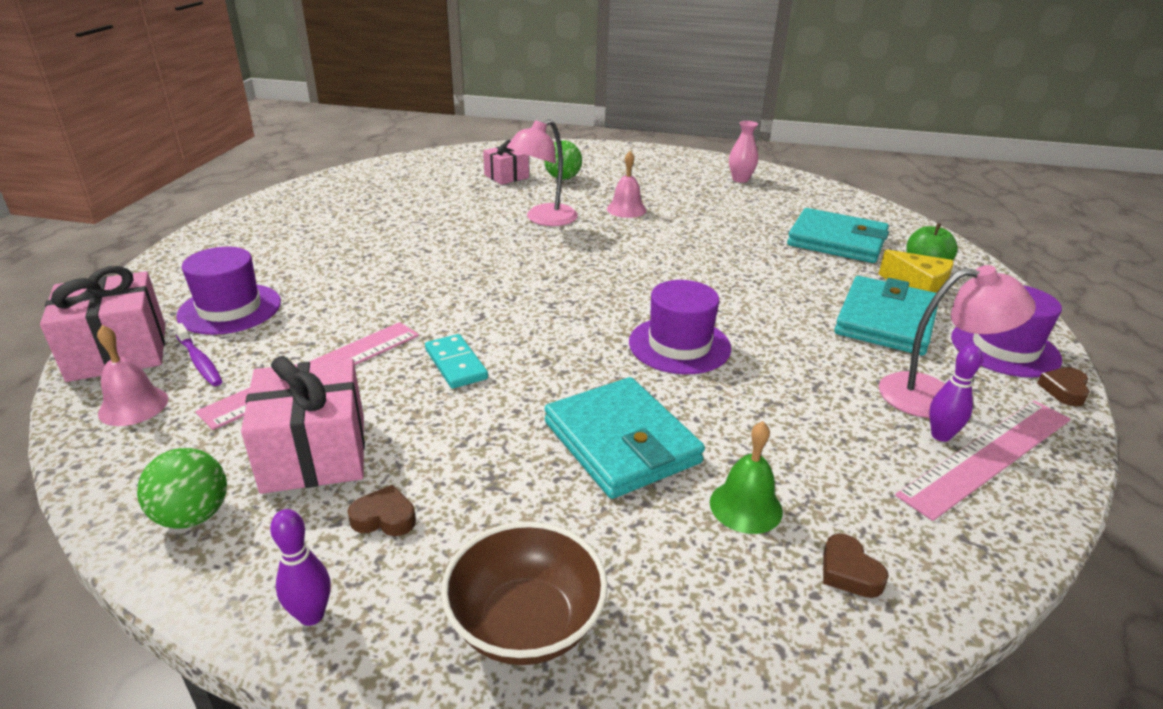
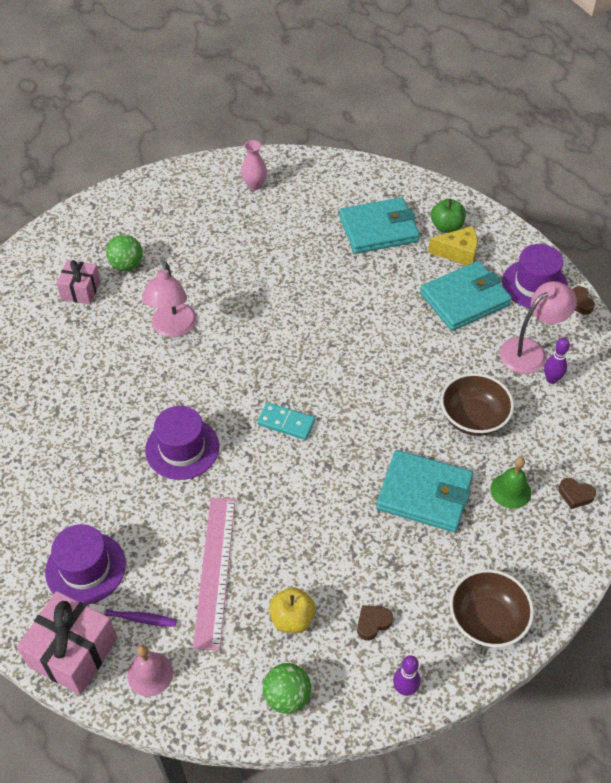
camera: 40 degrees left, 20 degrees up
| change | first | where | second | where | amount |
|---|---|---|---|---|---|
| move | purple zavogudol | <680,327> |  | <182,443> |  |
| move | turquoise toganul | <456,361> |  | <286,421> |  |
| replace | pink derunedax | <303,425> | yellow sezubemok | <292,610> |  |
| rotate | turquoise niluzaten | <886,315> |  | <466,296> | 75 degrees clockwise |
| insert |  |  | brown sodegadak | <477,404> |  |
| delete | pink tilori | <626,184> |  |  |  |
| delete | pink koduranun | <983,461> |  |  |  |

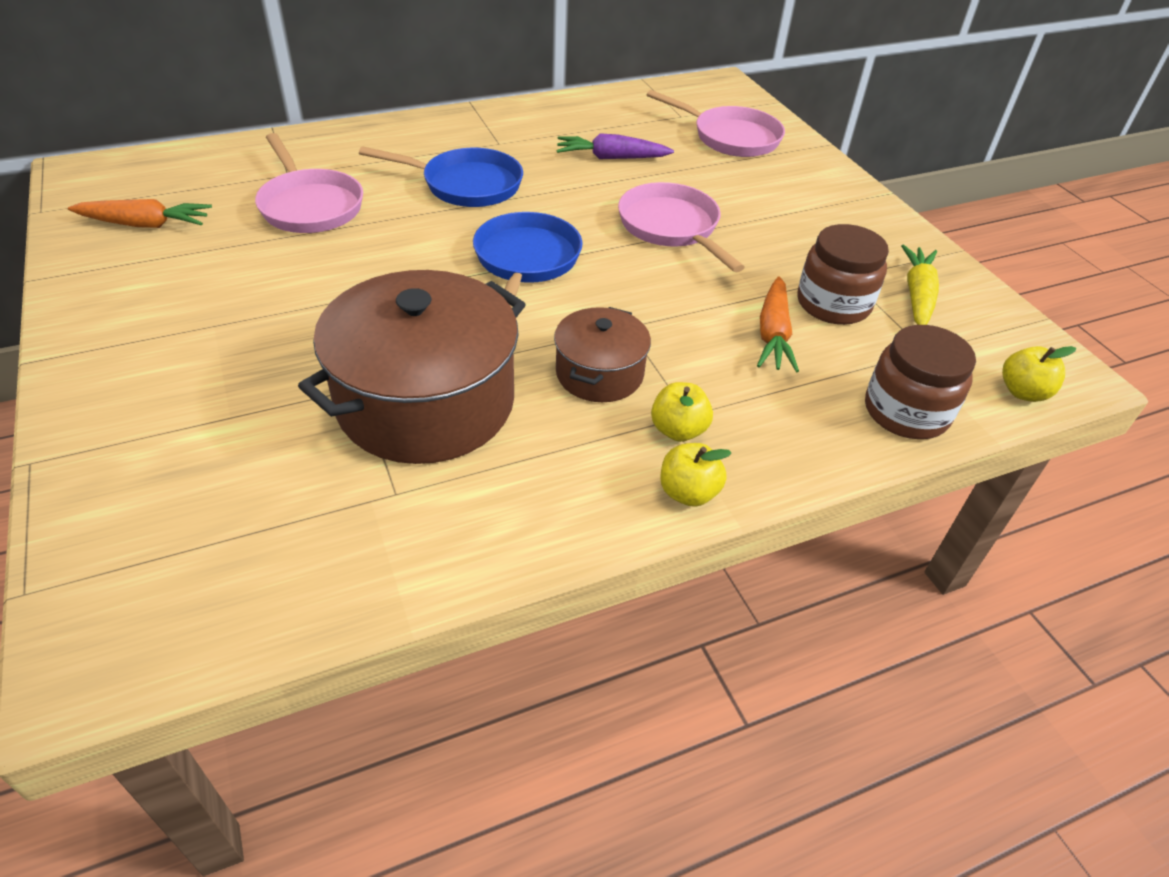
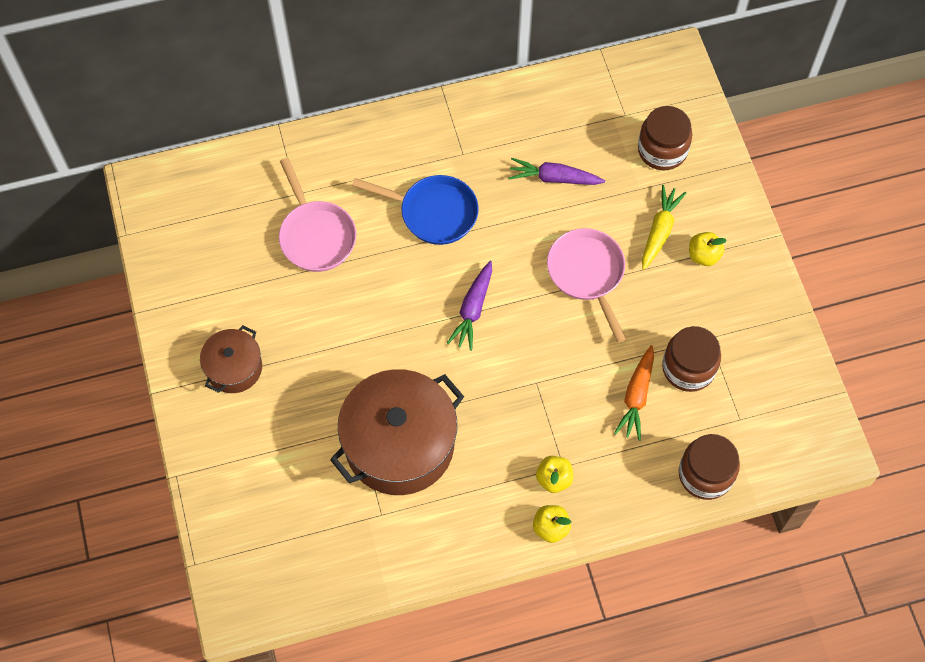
camera: 10 degrees right, 20 degrees up
| change | first | where | second | where | amount |
|---|---|---|---|---|---|
| move | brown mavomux | <602,354> |  | <231,359> |  |
| replace | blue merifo | <528,260> | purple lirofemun | <469,306> |  |
| replace | pink merifo | <716,123> | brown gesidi | <665,138> |  |
| move | yellow lirofemun | <920,284> |  | <664,227> |  |
| move | yellow sezubemok | <1039,374> |  | <708,249> |  |
| delete | orange lirofemun | <140,213> |  |  |  |

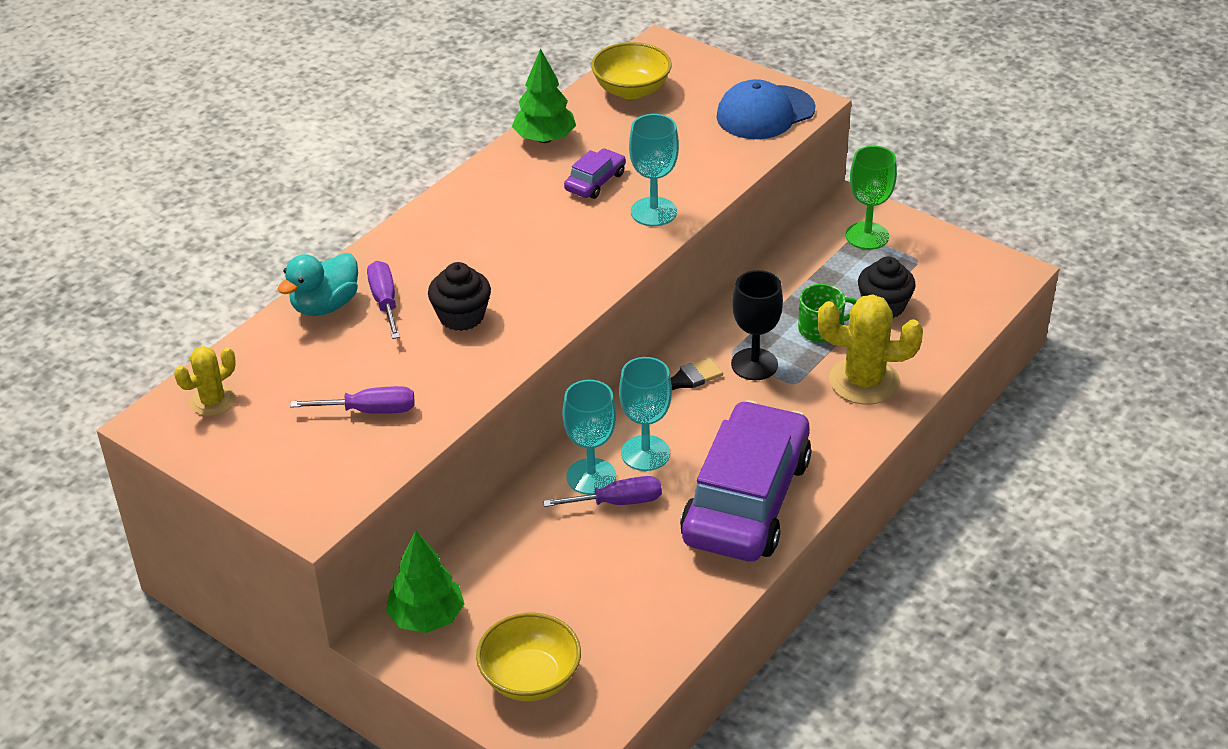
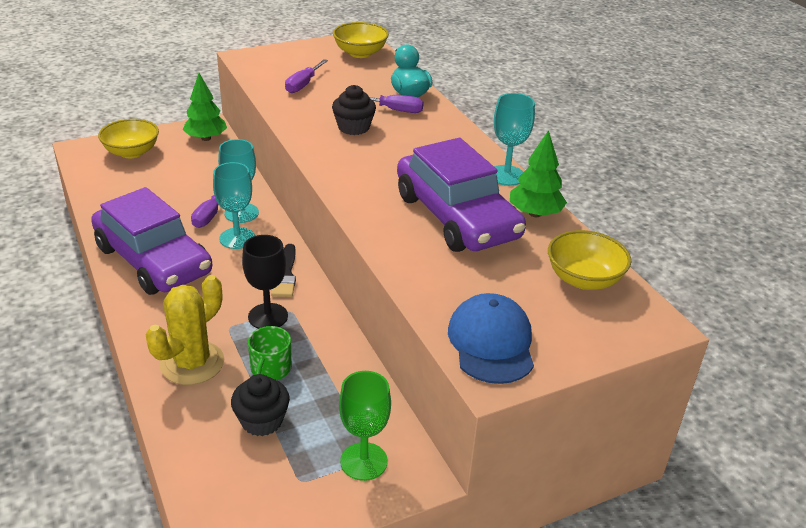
camera: 115 degrees right, 5 degrees down
| change | first | where | second | where | amount |
|---|---|---|---|---|---|
| replace | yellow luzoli | <205,381> | yellow sodegadak | <361,40> |  |
| resize | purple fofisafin | <595,173> |  | <461,195> | x2.44 |
| move | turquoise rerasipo | <654,170> |  | <514,139> |  |

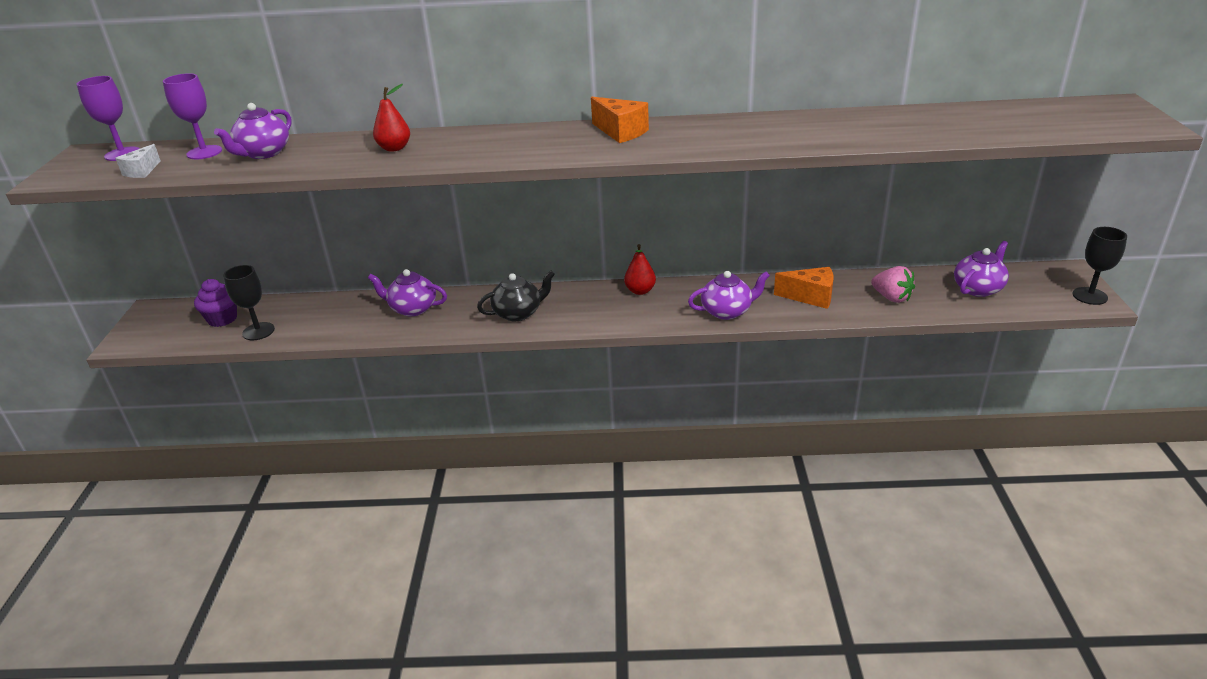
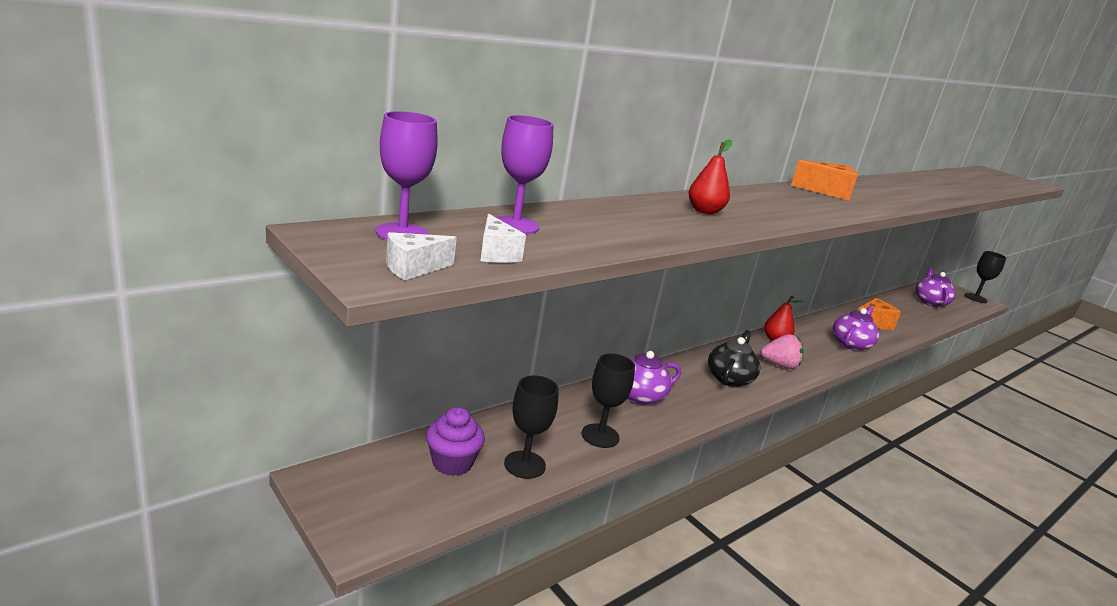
camera: 45 degrees left, 10 degrees down
| change | first | where | second | where | amount |
|---|---|---|---|---|---|
| insert |  |  | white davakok | <421,256> |  |
| insert |  |  | black rerasipo | <608,400> |  |
| move | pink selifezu | <893,284> |  | <782,351> |  |
| delete | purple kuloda | <253,131> |  |  |  |

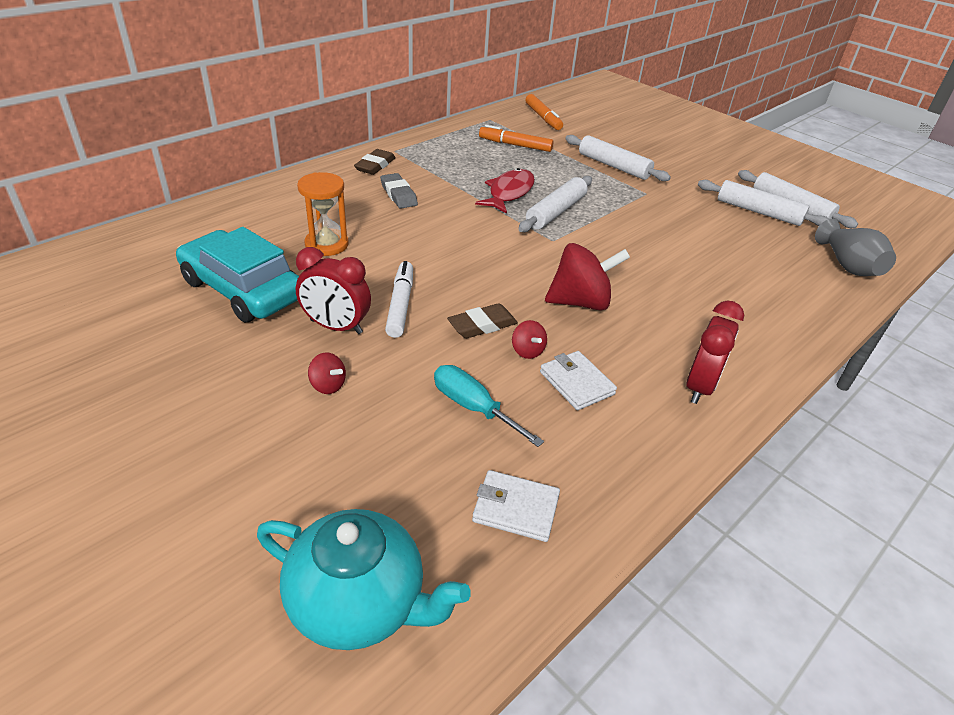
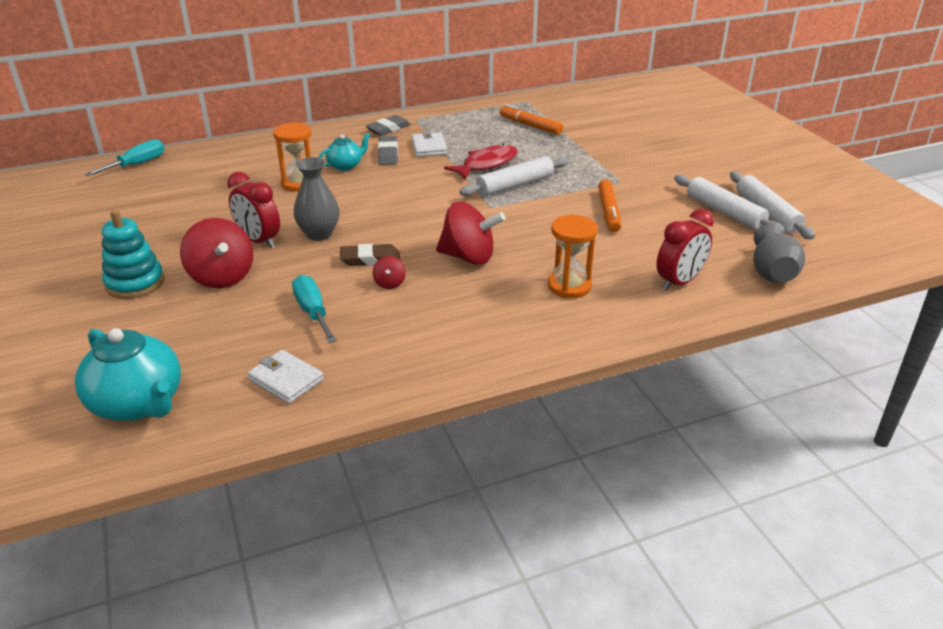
camera: 25 degrees right, 5 degrees down
| change | first | where | second | where | amount |
|---|---|---|---|---|---|
| insert |  |  | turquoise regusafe | <125,157> |  |
| insert |  |  | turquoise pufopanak | <133,254> |  |
| resize | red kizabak | <327,373> |  | <216,253> | x2.14 |
| replace | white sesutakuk | <399,299> | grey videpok | <317,199> |  |
| insert |  |  | turquoise kuloda | <344,152> |  |
| recolor | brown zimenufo | <374,162> | grey zimenufo | <388,125> |  |
| move | white niluzaten | <578,380> |  | <429,144> |  |
| insert |  |  | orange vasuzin | <573,256> |  |
| move | orange sesutakuk | <544,112> |  | <609,205> |  |
| move | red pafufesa | <715,352> |  | <685,250> |  |
| delete | turquoise fofisafin | <237,274> |  |  |  |
| delete | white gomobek | <618,158> |  |  |  |

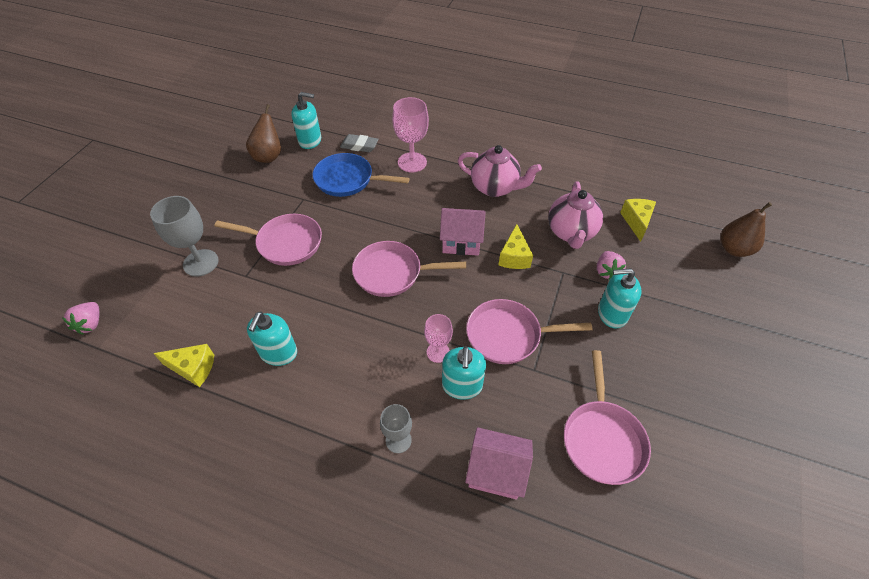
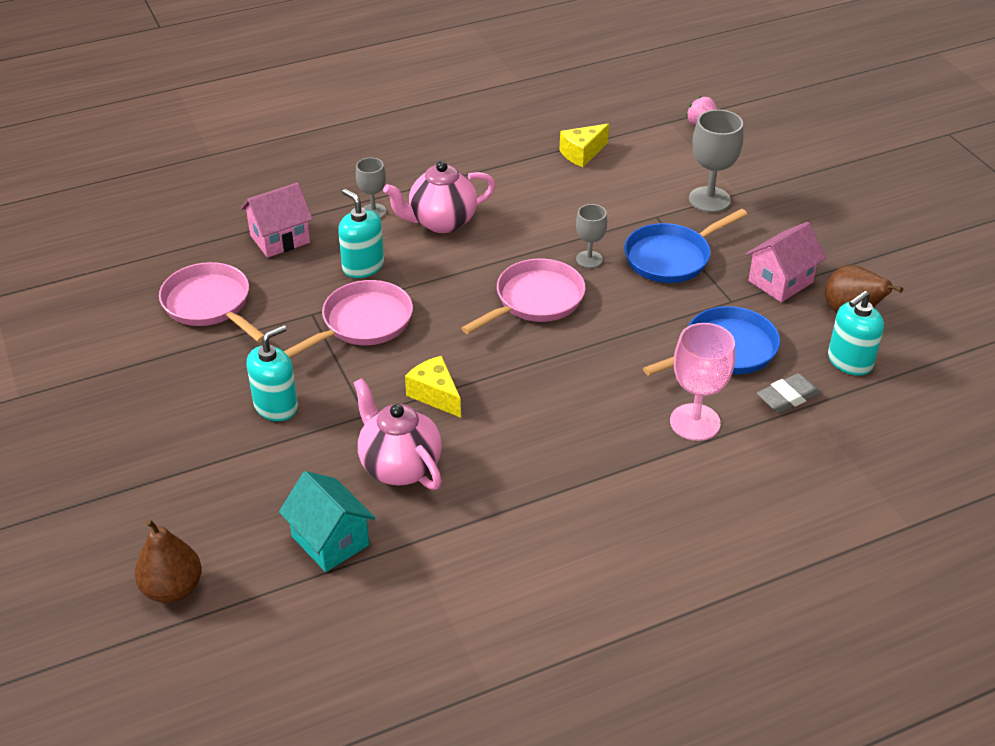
camera: 135 degrees right, 10 degrees down
| change | first | where | second | where | amount |
|---|---|---|---|---|---|
| replace | yellow davakok | <638,220> | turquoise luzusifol | <327,521> |  |
| move | pink kuloda | <500,171> |  | <439,197> |  |
| insert |  |  | grey rerasipo | <591,236> |  |
| recolor | pink merifo | <268,240> | blue merifo | <686,246> |  |
| move | pink luzusifol | <463,232> |  | <786,262> |  |
| delete | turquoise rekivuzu | <272,339> |  |  |  |
| delete | pink rerasipo | <438,338> |  |  |  |
| delete | pink selifezu | <611,265> |  |  |  |

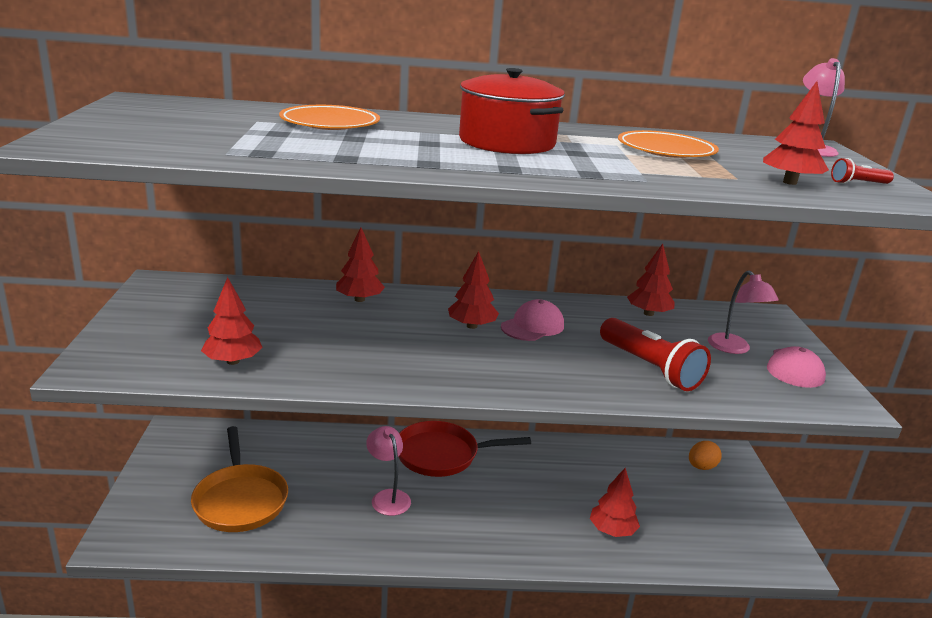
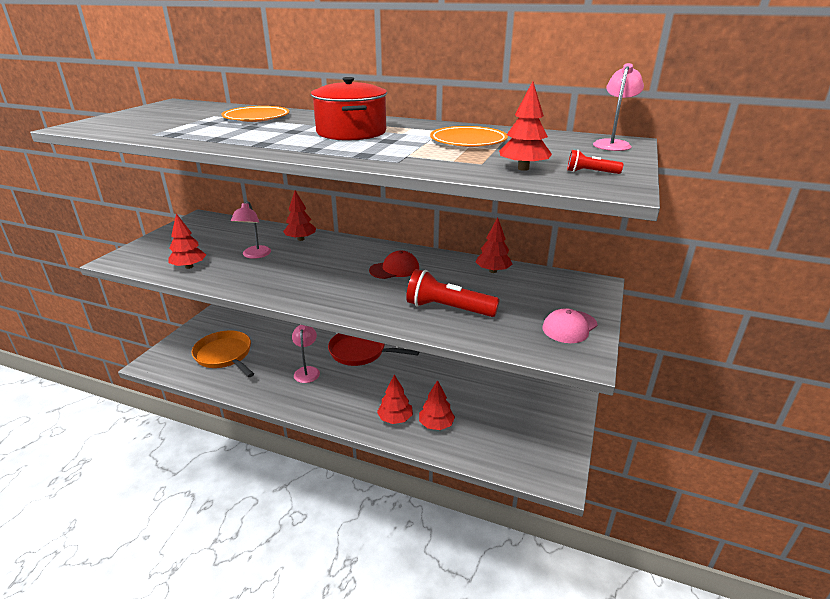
camera: 25 degrees right, 5 degrees up
| change | first | where | second | where | amount |
|---|---|---|---|---|---|
| rotate | orange merifo | <239,479> |  | <222,353> | 135 degrees clockwise |
| move | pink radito | <743,312> |  | <251,230> |  |
| recolor | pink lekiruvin | <532,320> | red lekiruvin | <394,265> |  |
| move | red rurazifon | <473,290> |  | <395,399> |  |
| rotate | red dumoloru | <655,354> |  | <453,293> | 120 degrees clockwise |
| delete | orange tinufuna | <705,455> |  |  |  |

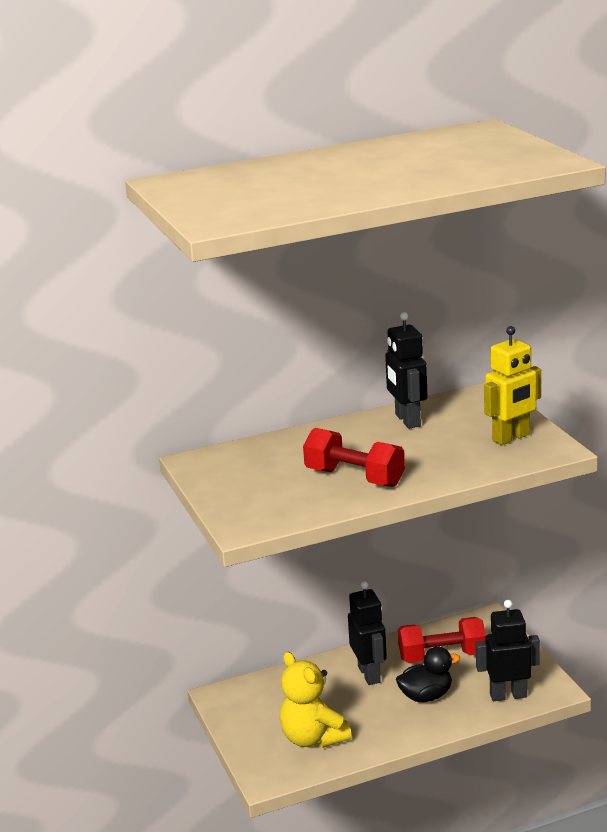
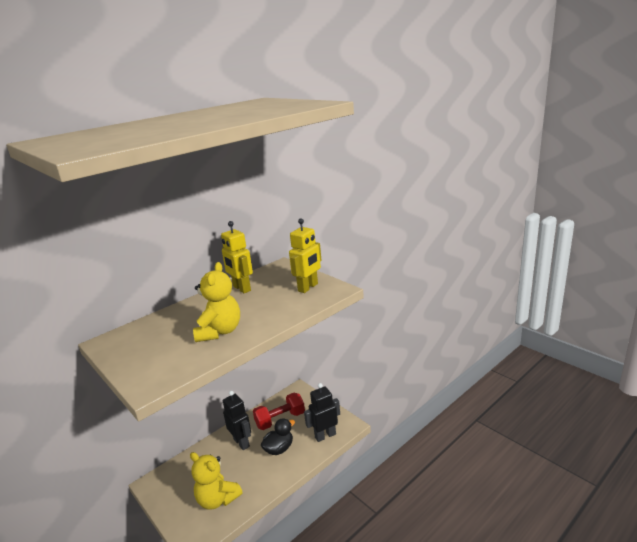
camera: 20 degrees left, 0 degrees up
| change | first | where | second | where | amount |
|---|---|---|---|---|---|
| replace | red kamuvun | <354,457> | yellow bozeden | <216,302> |  |
| recolor | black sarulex | <406,370> | yellow sarulex | <237,257> |  |

